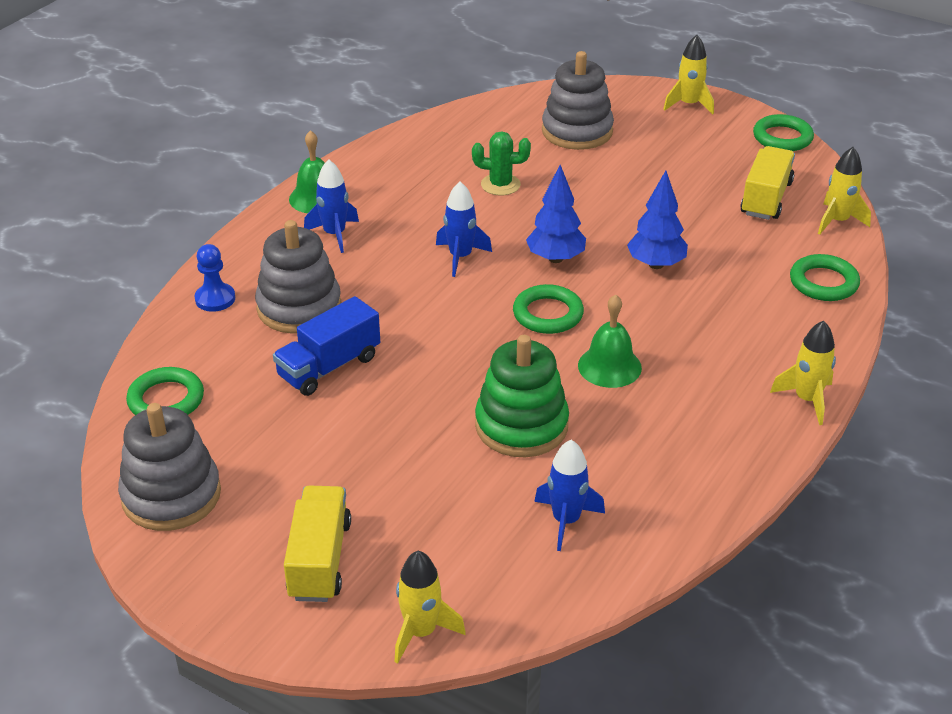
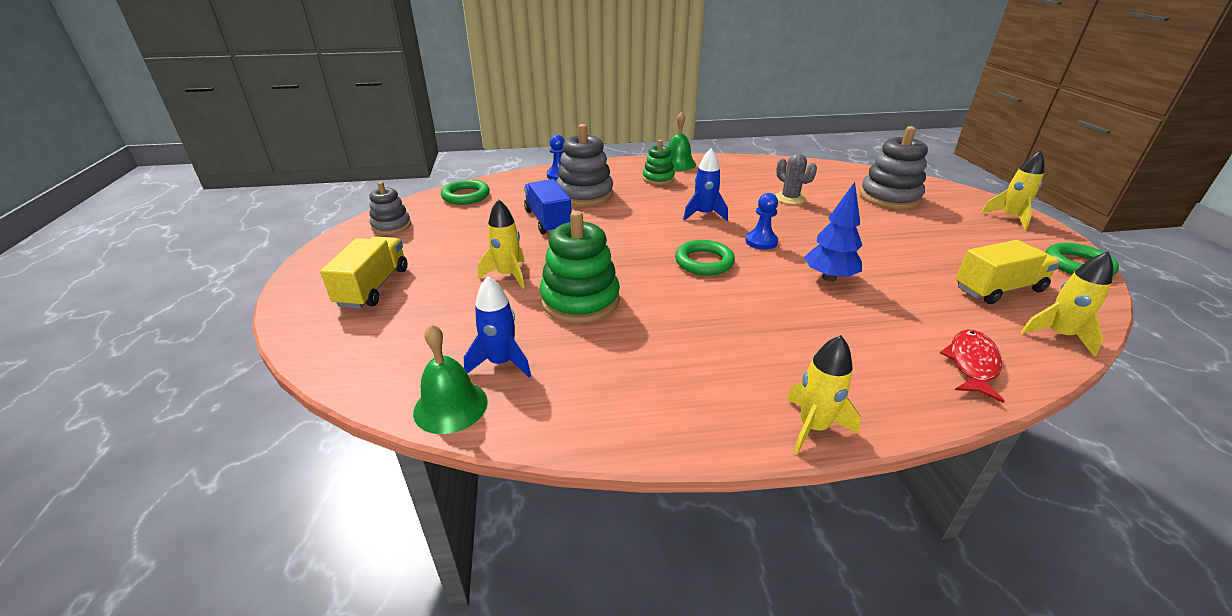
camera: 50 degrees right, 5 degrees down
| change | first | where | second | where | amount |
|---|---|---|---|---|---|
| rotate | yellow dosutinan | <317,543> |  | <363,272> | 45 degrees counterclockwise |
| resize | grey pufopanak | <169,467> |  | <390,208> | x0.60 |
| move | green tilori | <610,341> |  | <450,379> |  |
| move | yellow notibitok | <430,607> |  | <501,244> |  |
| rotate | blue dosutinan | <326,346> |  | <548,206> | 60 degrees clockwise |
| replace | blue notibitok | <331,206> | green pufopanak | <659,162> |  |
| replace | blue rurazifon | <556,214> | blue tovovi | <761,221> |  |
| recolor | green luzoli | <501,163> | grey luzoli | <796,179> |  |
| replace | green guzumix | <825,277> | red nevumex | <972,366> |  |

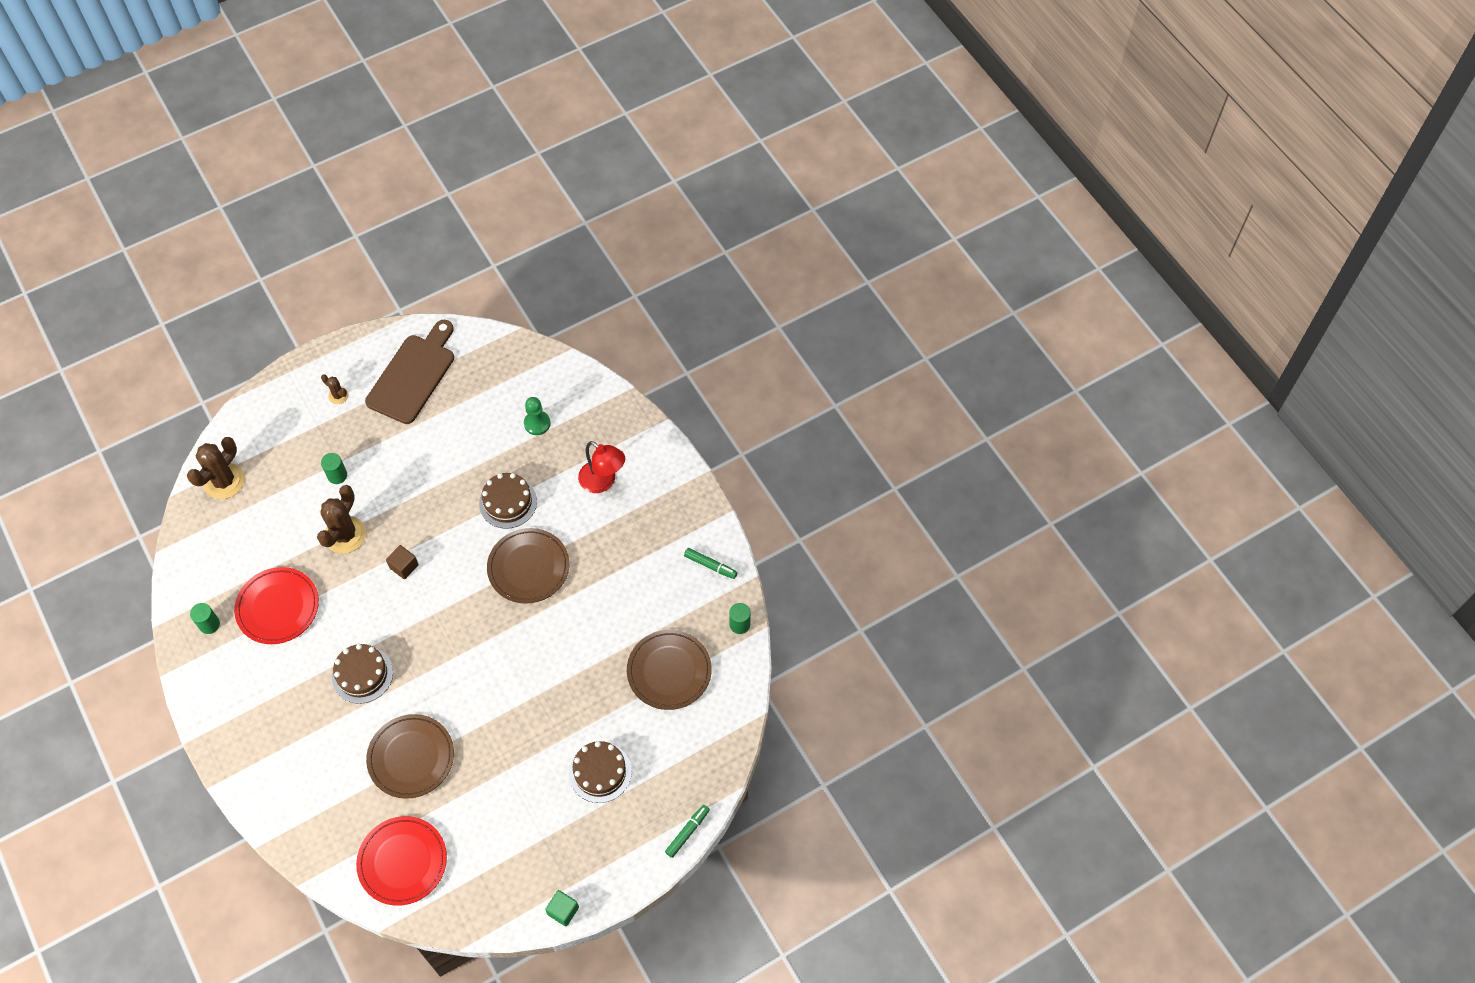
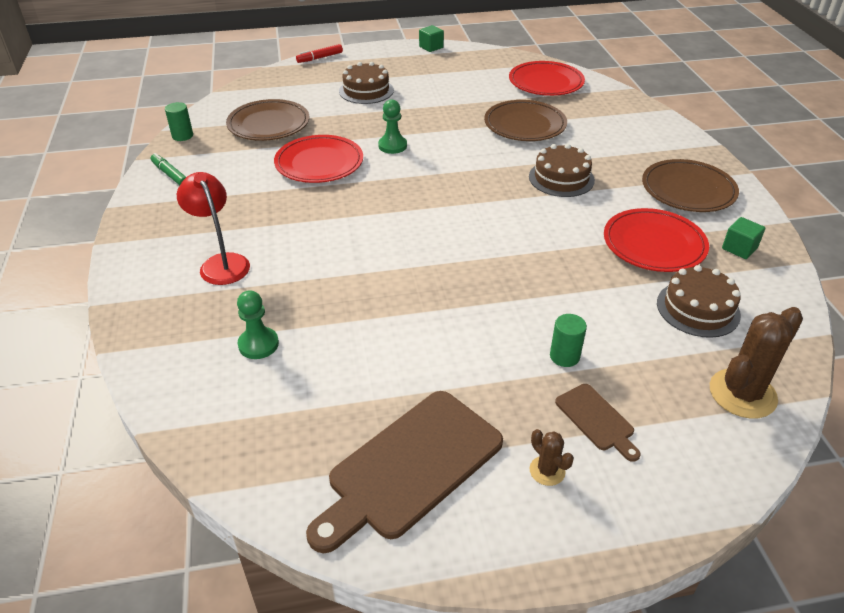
camera: 160 degrees left, 20 degrees down
| change | first | where | second | where | amount |
|---|---|---|---|---|---|
| insert |  |  | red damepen | <318,159> |  |
| recolor | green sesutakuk | <687,831> | red sesutakuk | <319,53> |  |
| insert |  |  | green tovovi | <392,126> |  |
| insert |  |  | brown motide | <598,423> |  |
| move | brown damepen | <528,566> |  | <690,185> |  |
| move | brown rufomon | <508,501> |  | <699,301> |  |
| replace | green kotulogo | <205,618> | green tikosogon | <743,238> |  |
| delete | brown luzoli | <341,519> |  |  |  |
| delete | brown tikosogon | <402,562> |  |  |  |

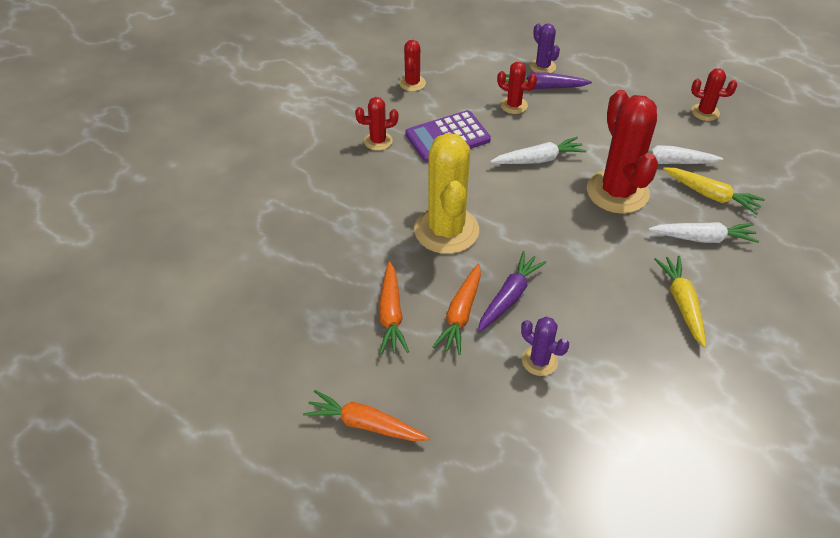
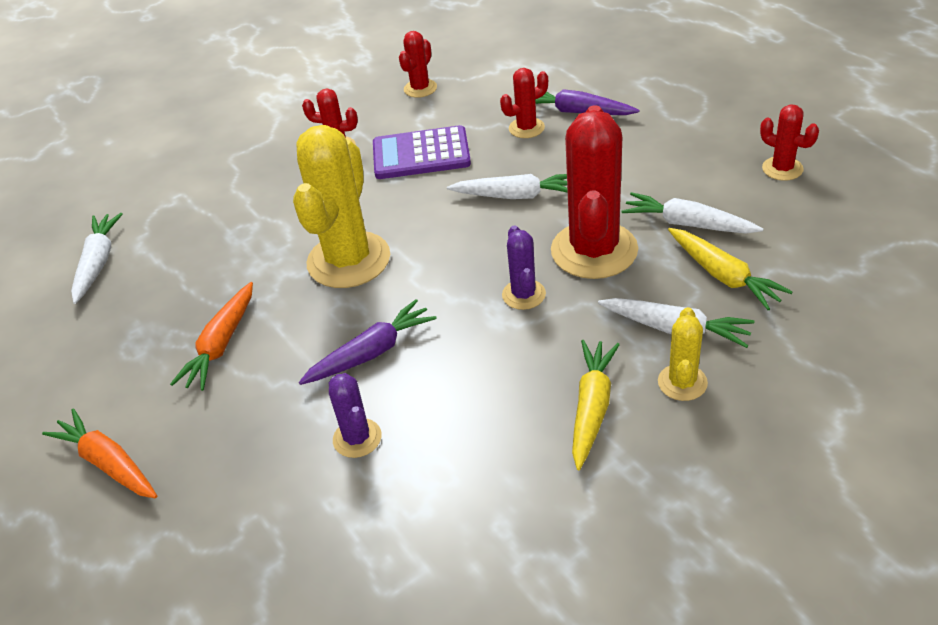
camera: 25 degrees right, 5 degrees down
| change | first | where | second | where | amount |
|---|---|---|---|---|---|
| insert |  |  | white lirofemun | <97,258> |  |
| rotate | red luzoli | <517,88> |  | <524,103> | 75 degrees counterclockwise |
| move | purple luzoli | <545,48> |  | <524,267> |  |
| insert |  |  | yellow luzoli | <683,354> |  |
| delete | orange lirofemun | <457,309> |  |  |  |

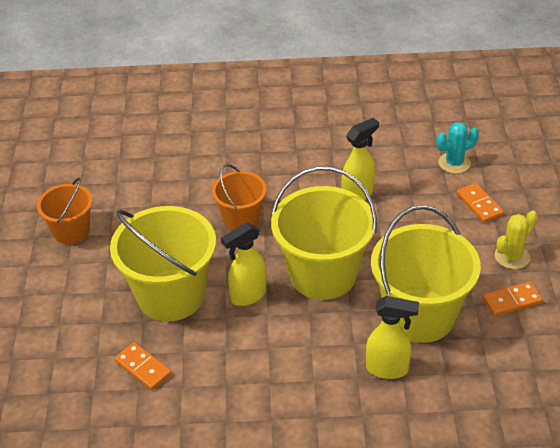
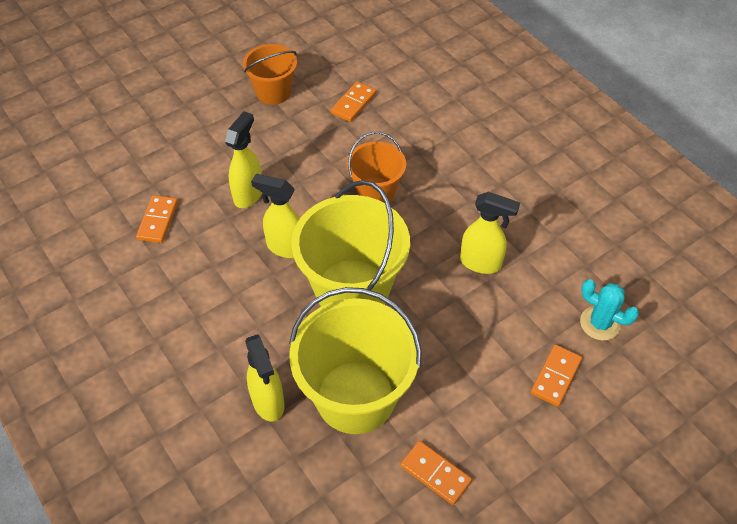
camera: 55 degrees right, 10 degrees up
| change | first | where | second | where | amount |
|---|---|---|---|---|---|
| replace | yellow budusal | <163,263> | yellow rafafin | <243,159> |  |
| insert |  |  | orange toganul | <353,102> |  |
| delete | yellow luzoli | <516,240> |  |  |  |

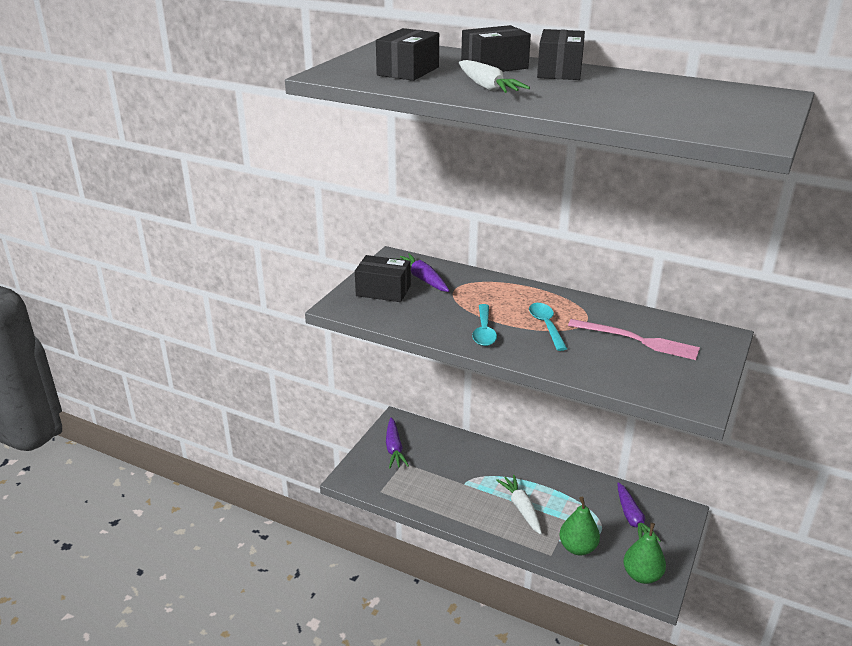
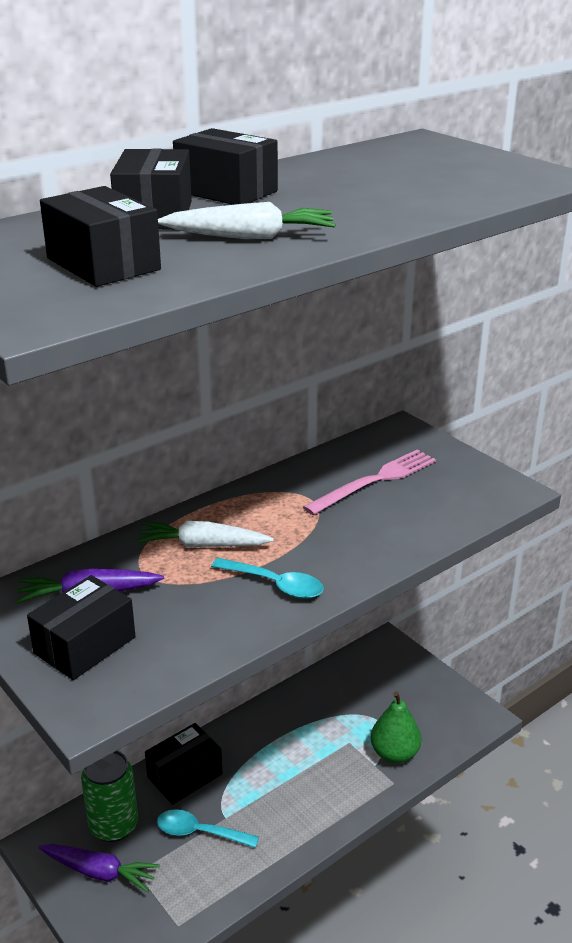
camera: 65 degrees left, 0 degrees up
| change | first | where | second | where | amount |
|---|---|---|---|---|---|
| insert |  |  | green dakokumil | <109,796> |  |
| move | white lirofemun | <519,505> |  | <205,534> |  |
| insert |  |  | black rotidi | <184,764> |  |
| move | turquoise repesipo | <548,327> |  | <208,828> |  |
| delete | purple lirofemun | <639,512> |  |  |  |
| delete | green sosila | <644,553> |  |  |  |

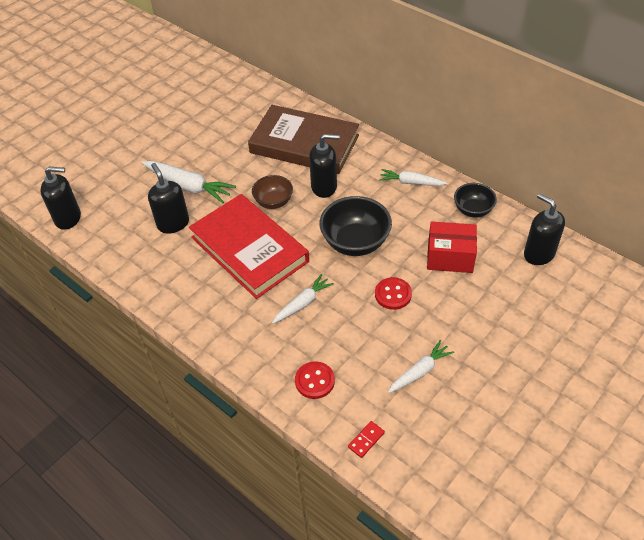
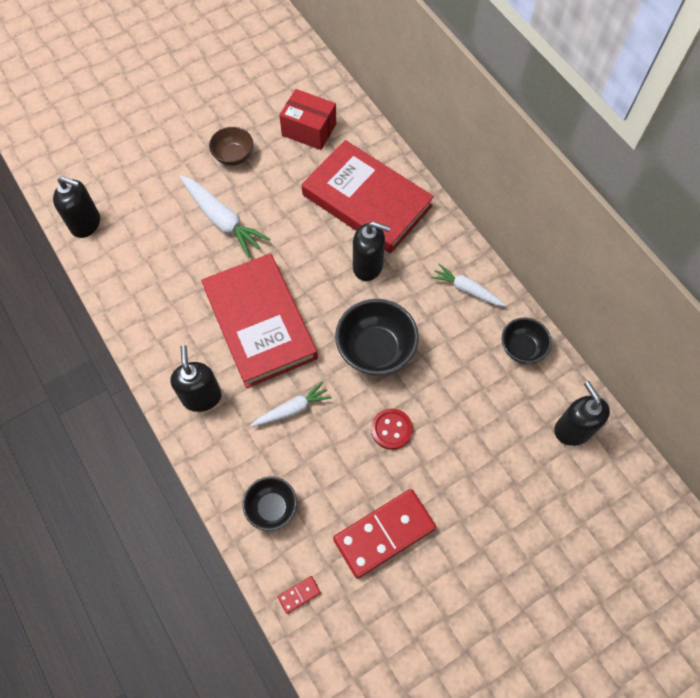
camera: 15 degrees right, 15 degrees up
| change | first | where | second | where | amount |
|---|---|---|---|---|---|
| move | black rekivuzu | <168,198> |  | <195,378> |  |
| move | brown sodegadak | <272,192> |  | <231,146> |  |
| replace | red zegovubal | <315,380> | black sodegadak | <269,504> |  |
| move | red rotidi | <452,247> |  | <307,119> |  |
| recolor | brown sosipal | <303,139> | red sosipal | <368,196> |  |
| replace | white lirofemun | <421,366> | red toganul | <384,534> |  |

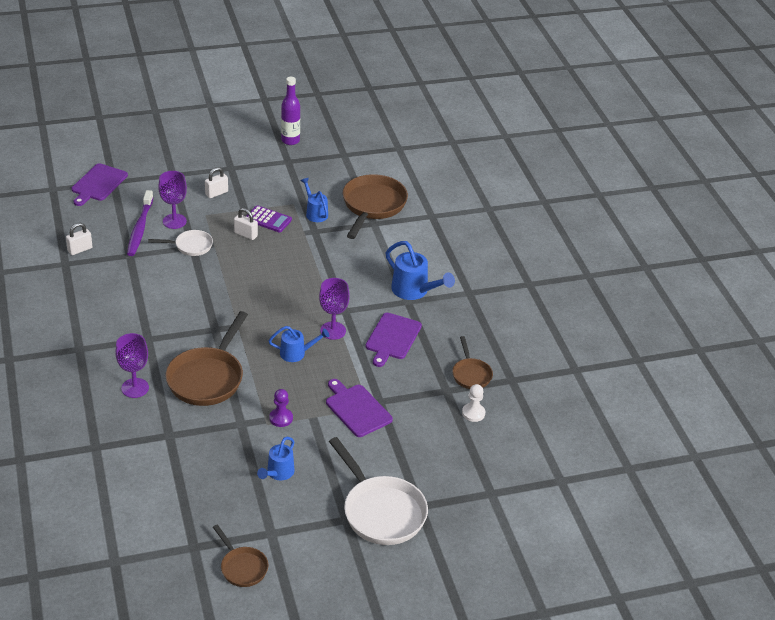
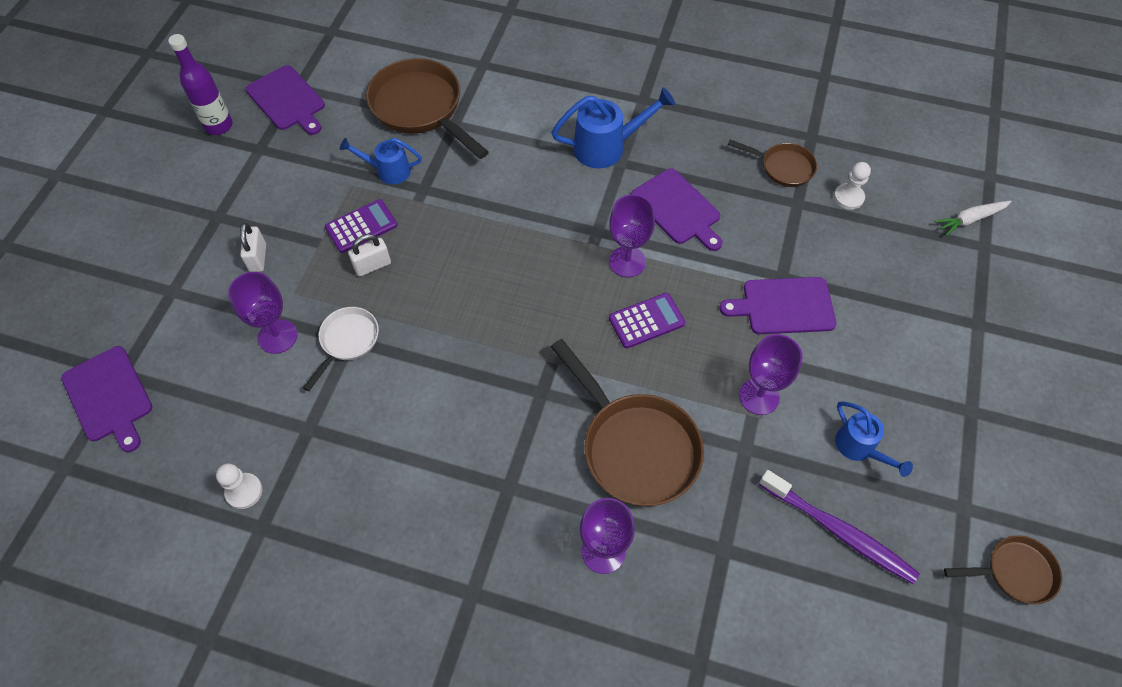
camera: 55 degrees left, 20 degrees up
| change | first | where | second | where | amount |
|---|---|---|---|---|---|
| replace | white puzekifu | <79,239> | white tovovi | <239,486> |  |
| insert |  |  | purple motide | <285,100> |  |
| replace | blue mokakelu | <299,344> | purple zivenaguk | <647,320> |  |
| replace | purple tovovi | <281,408> | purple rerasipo | <771,374> |  |
| move | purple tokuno | <140,223> |  | <839,527> |  |
| insert |  |  | white lirofemun | <973,218> |  |
| delete | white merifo | <378,491> |  |  |  |

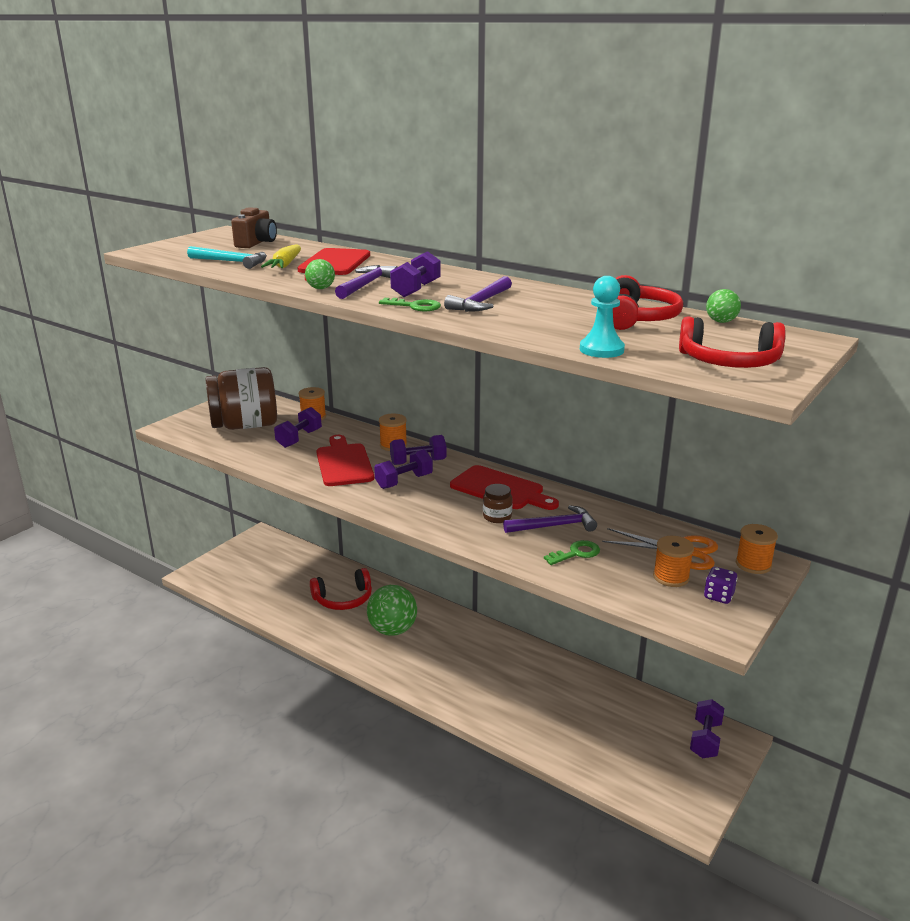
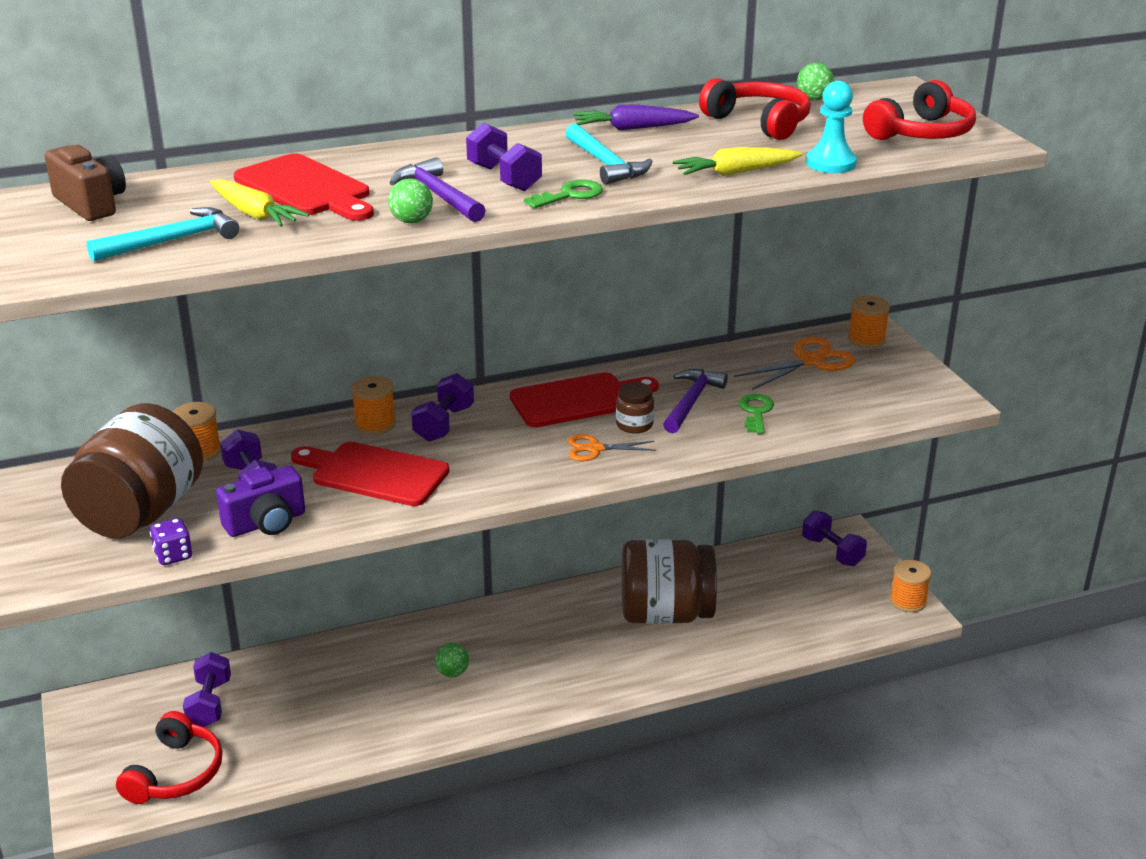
camera: 55 degrees left, 5 degrees up
| change | first | where | second | where | amount |
|---|---|---|---|---|---|
| move | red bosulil | <341,589> |  | <169,757> |  |
| move | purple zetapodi | <720,585> |  | <171,541> |  |
| move | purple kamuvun | <403,469> |  | <207,689> |  |
| insert |  |  | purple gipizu | <260,501> |  |
| resize | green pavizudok | <392,610> |  | <452,660> | x0.47 |
| recolor | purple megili | <478,294> | turquoise megili | <609,154> |  |
| insert |  |  | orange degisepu | <612,447> |  |
| insert |  |  | purple lirofemun | <636,117> |  |
| insert |  |  | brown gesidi | <669,582> |  |
| insert |  |  | yellow lirofemun | <738,161> |  |
| move | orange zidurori | <673,561> |  | <910,586> |  |

